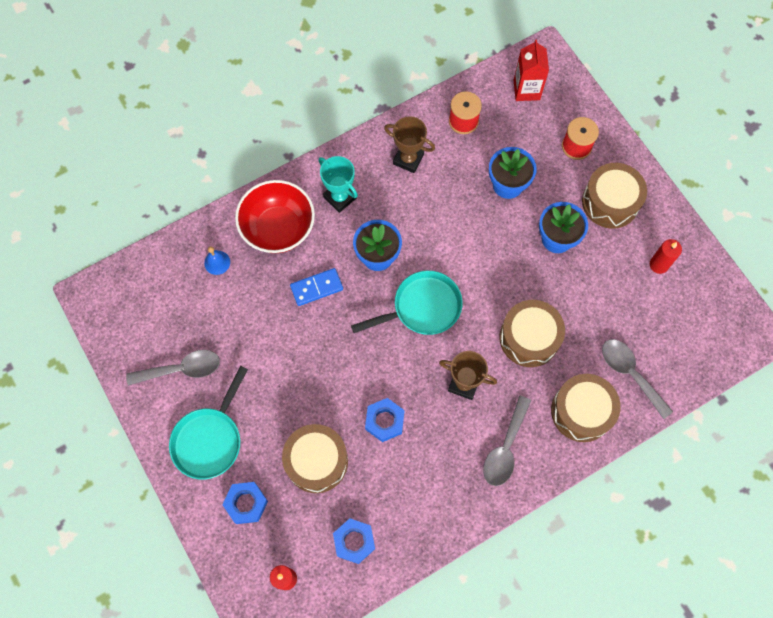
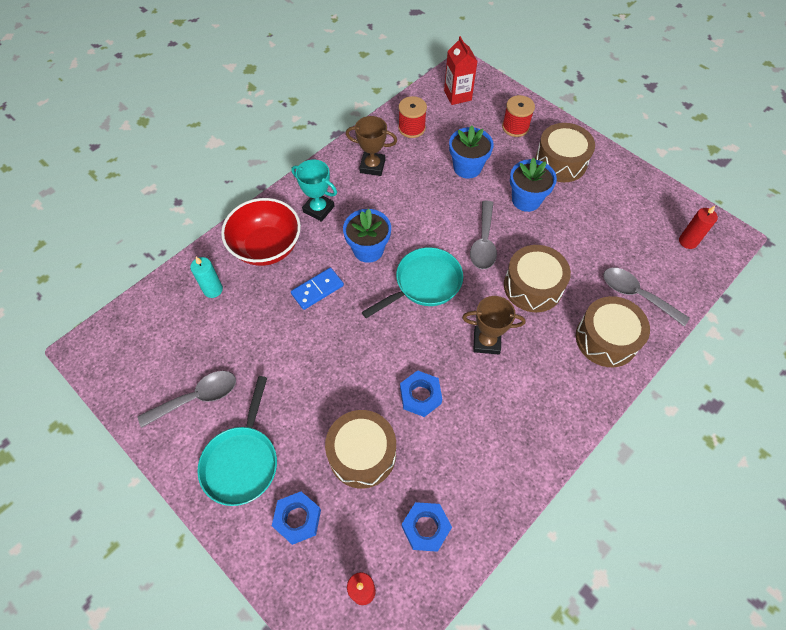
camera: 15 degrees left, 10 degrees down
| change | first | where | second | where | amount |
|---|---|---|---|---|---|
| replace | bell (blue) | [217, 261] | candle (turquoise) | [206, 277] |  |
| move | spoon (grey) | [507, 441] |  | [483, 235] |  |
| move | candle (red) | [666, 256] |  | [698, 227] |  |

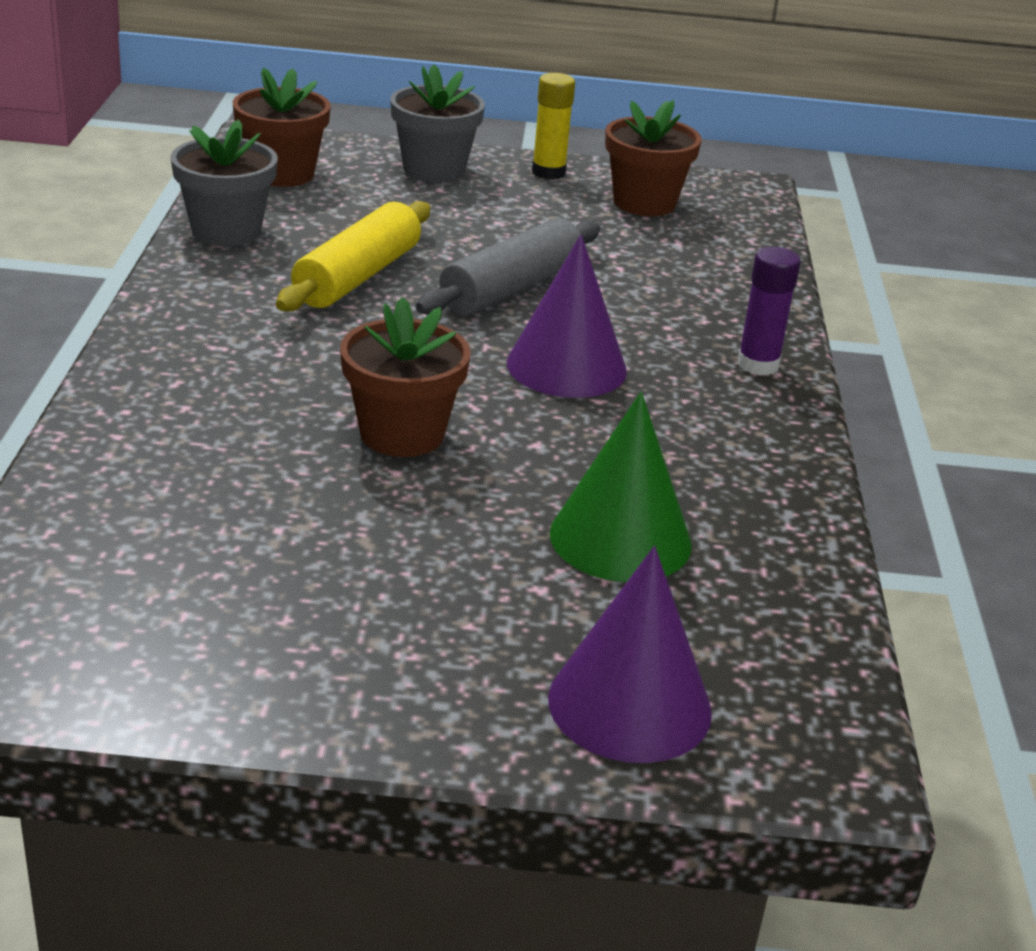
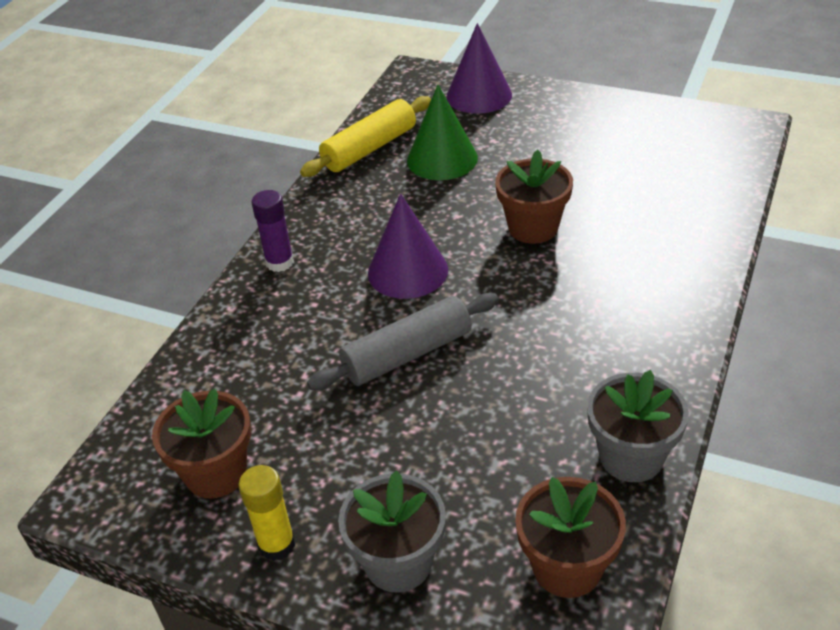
camera: 155 degrees left, 10 degrees up
| change | first | where | second | where | amount |
|---|---|---|---|---|---|
| move | rolling pin (yellow) | [353, 256] |  | [365, 136] |  |

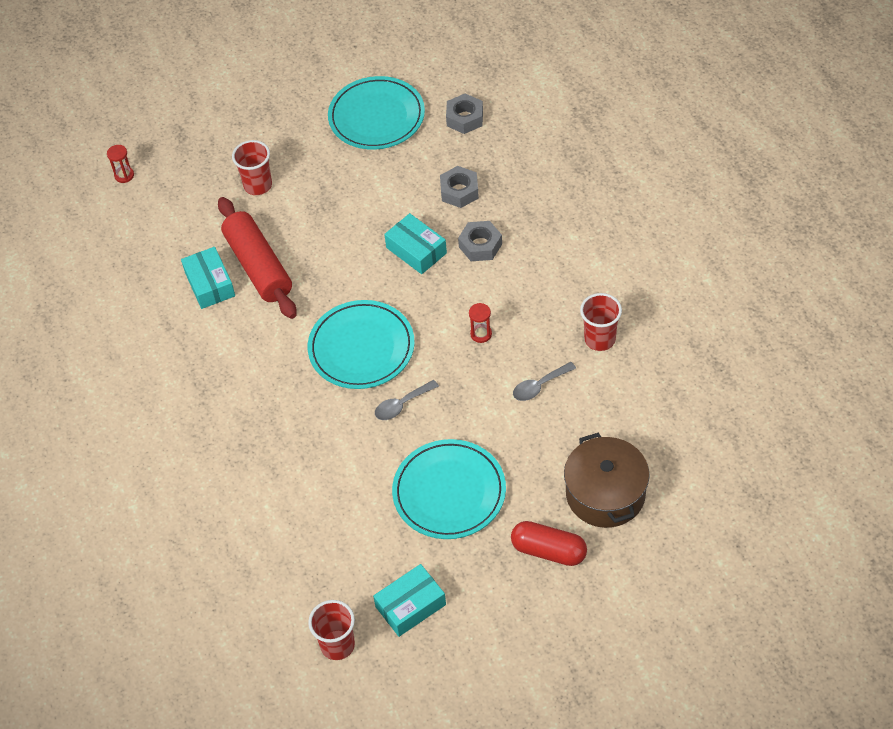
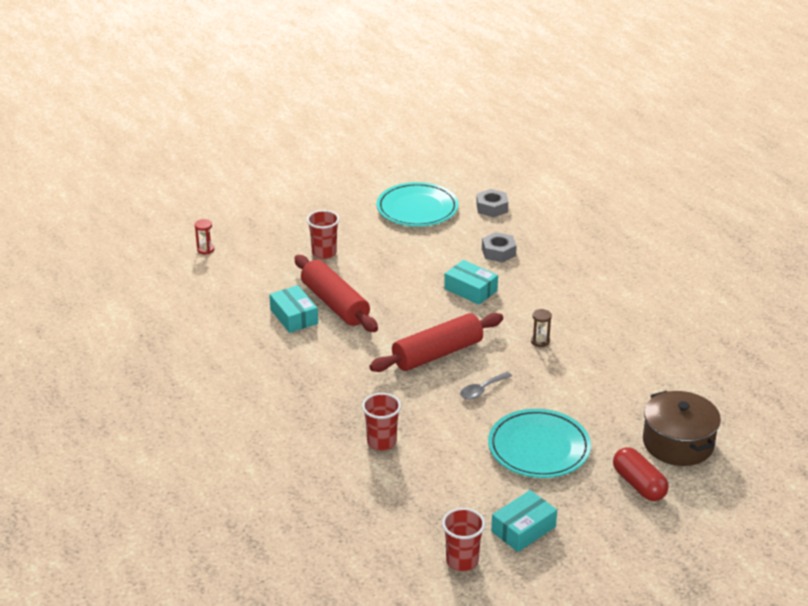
camera: 10 degrees left, 20 degrees down
| change | first | where | second | where | amount |
|---|---|---|---|---|---|
| replace | plate (turquoise) | [361, 344] | rolling pin (red) | [436, 342] |  |
| delete | nut (grey) | [480, 241] |  |  |  |
| recolor | hourglass (red) | [480, 323] | hourglass (brown) | [541, 328] |  |
| rotate | capsule (red) | [549, 543] |  | [641, 474] | 45 degrees clockwise |
| delete | spoon (grey) | [544, 381] |  |  |  |
| move | cup (red) | [601, 322] |  | [381, 422] |  |

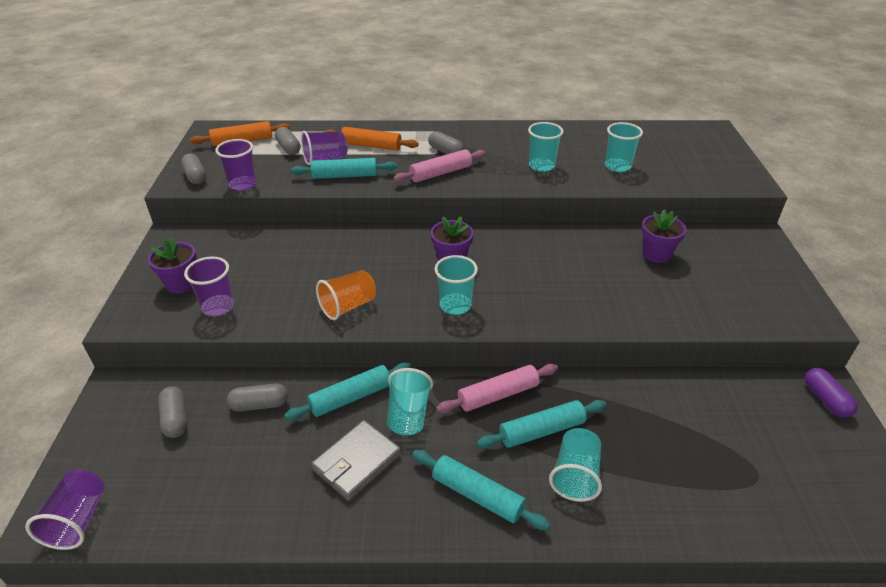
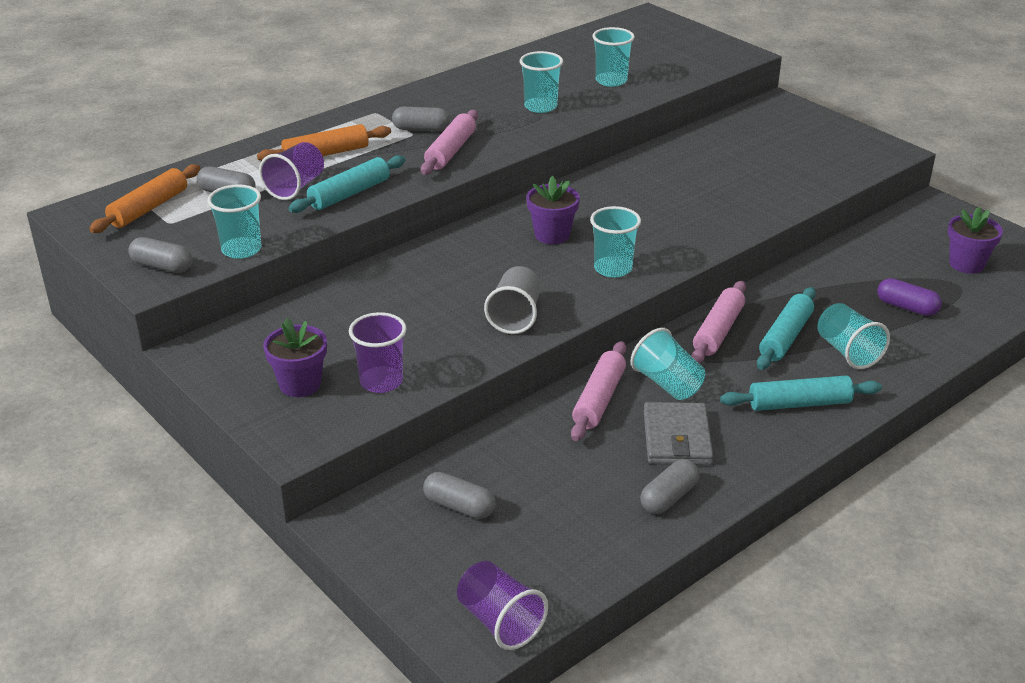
camera: 40 degrees left, 5 degrees down
| change | first | where | second | where | amount |
|---|---|---|---|---|---|
| recolor | cup (purple) | [235, 165] | cup (turquoise) | [234, 221] |  |
| move | capsule (grey) | [257, 397] |  | [670, 486] |  |
| recolor | rolling pin (turquoise) | [347, 391] | rolling pin (pink) | [598, 391] |  |
| recolor | cup (orange) | [346, 295] | cup (grey) | [512, 300] |  |
| move | flower pot (purple) | [663, 236] |  | [975, 240] |  |
| move | capsule (purple) | [831, 393] |  | [909, 297] |  |

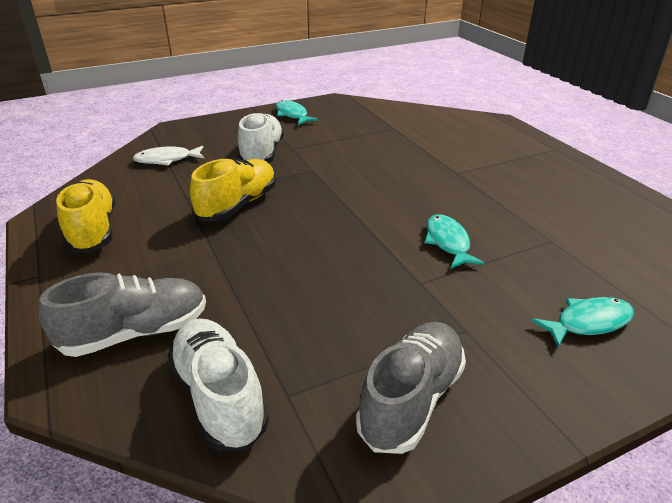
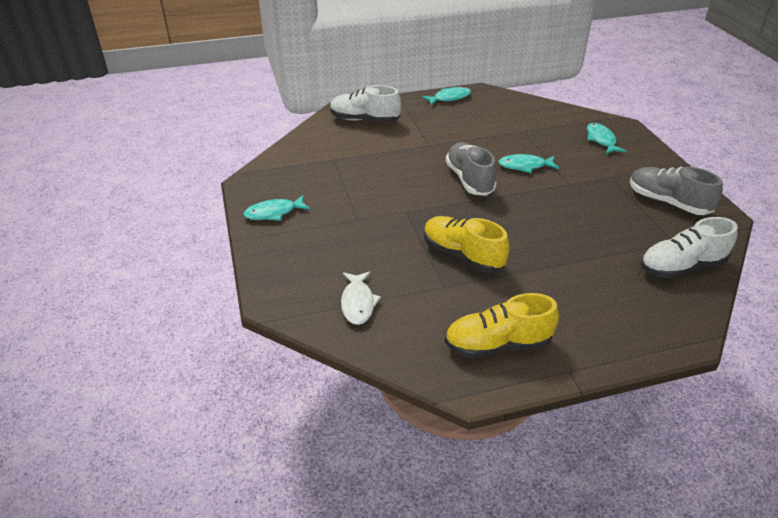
camera: 80 degrees left, 5 degrees up
| change | first | where | second | where | amount |
|---|---|---|---|---|---|
| move | shoe (grey) | [122, 314] |  | [471, 169] |  |
| move | shoe (white) | [261, 137] |  | [365, 104] |  |
| insert |  |  | fish (turquoise) | [446, 96] |  |

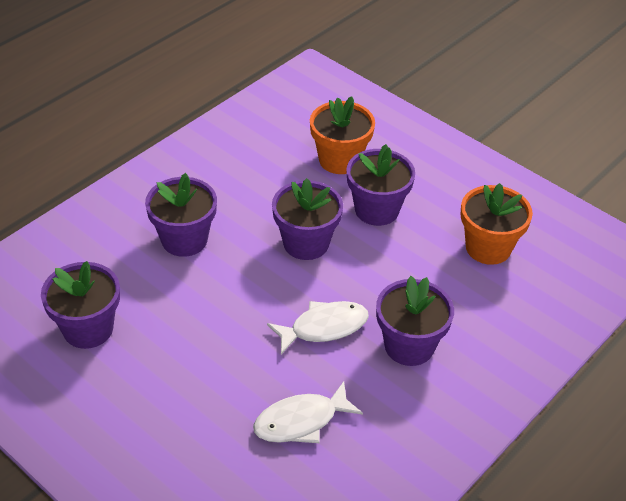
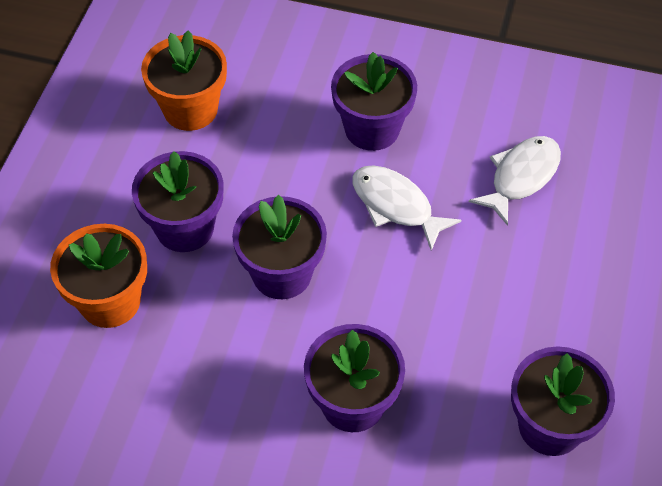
camera: 115 degrees left, 10 degrees up
| change | first | where | second | where | amount |
|---|---|---|---|---|---|
| rotate | fish (white) | [308, 412] |  | [515, 181] | 90 degrees counterclockwise |

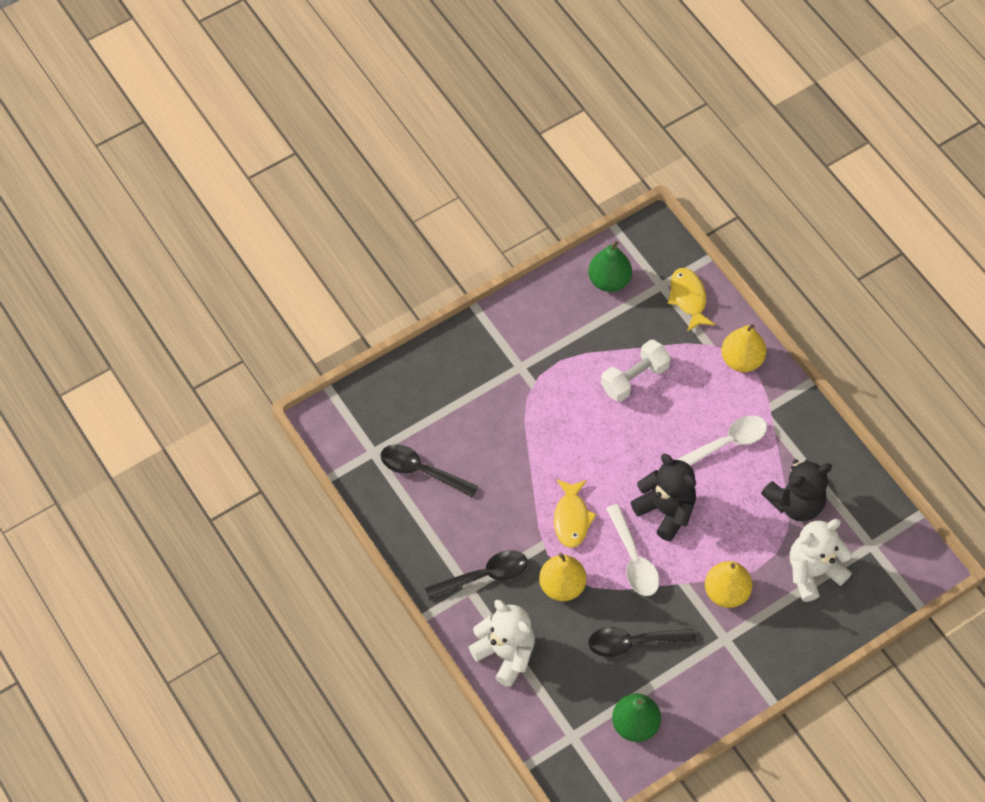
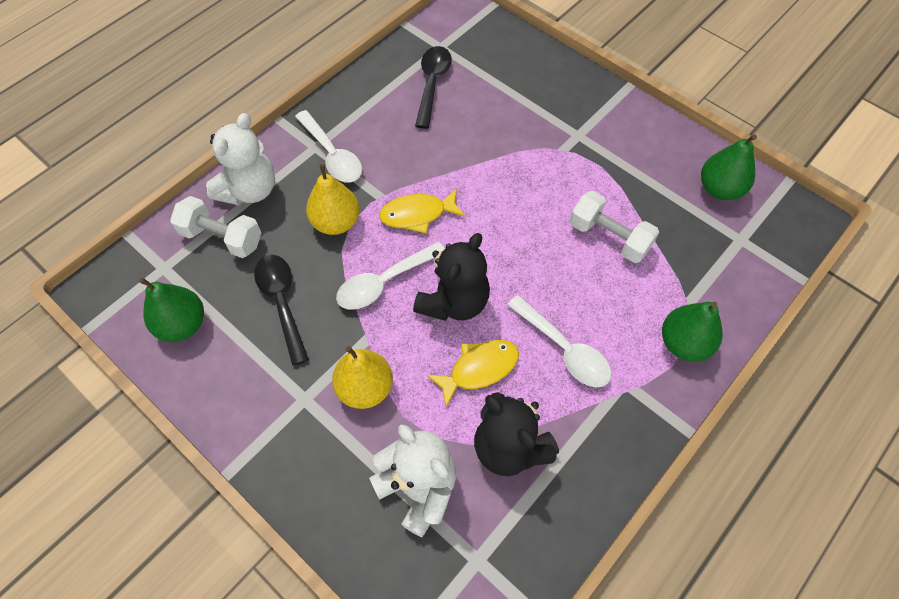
camera: 75 degrees right, 0 degrees up
| change | first | where | second | where | amount |
|---|---|---|---|---|---|
| recolor | spoon (black) | [476, 575] | spoon (white) | [328, 146] |  |
| move | fish (yellow) | [691, 300] |  | [473, 373] |  |
| recolor | pear (yellow) | [743, 348] | pear (green) | [692, 332] |  |
| insert |  |  | dumbbell (white) | [215, 227] |  |

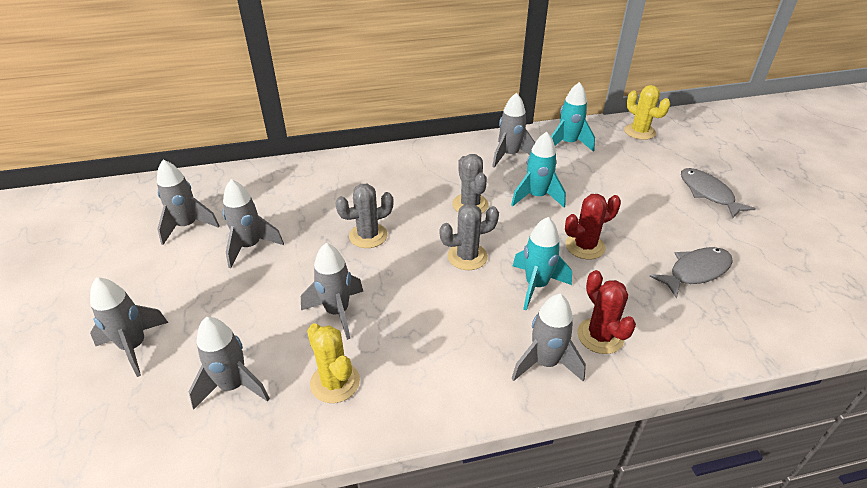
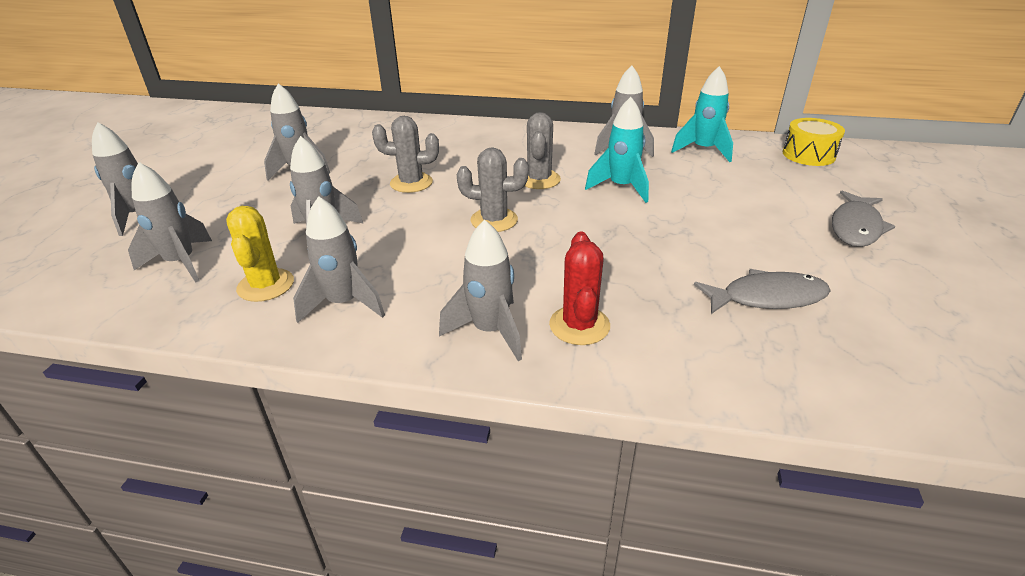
camera: 25 degrees right, 5 degrees down
| change | first | where | second | where | amount |
|---|---|---|---|---|---|
| move | rocket (grey) | [188, 202] |  | [339, 259] |  |
| delete | rocket (turquoise) | [542, 264] |  |  |  |
| delete | cactus (red) | [593, 226] |  |  |  |
| replace | cactus (yellow) | [647, 112] | drum (yellow) | [814, 142] |  |
| rotate | fish (grey) | [718, 193] |  | [863, 219] | 150 degrees counterclockwise |

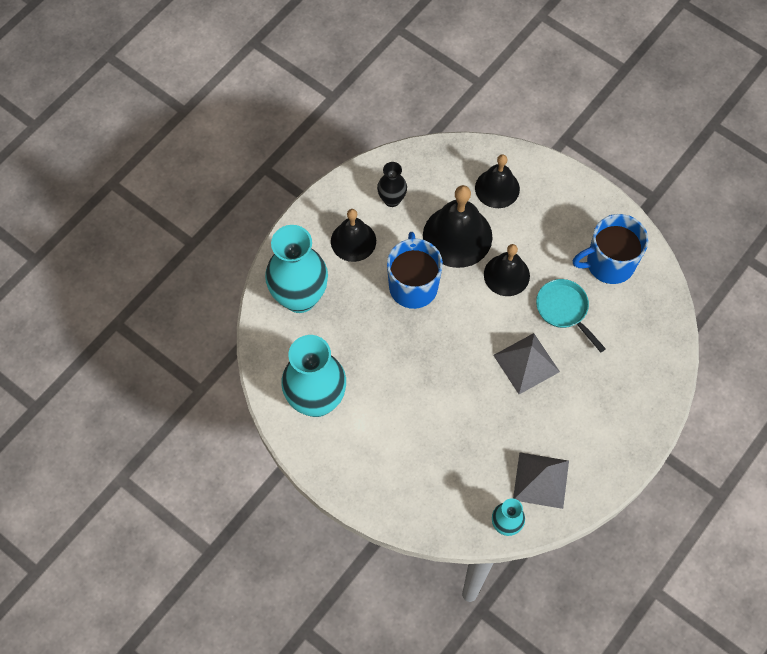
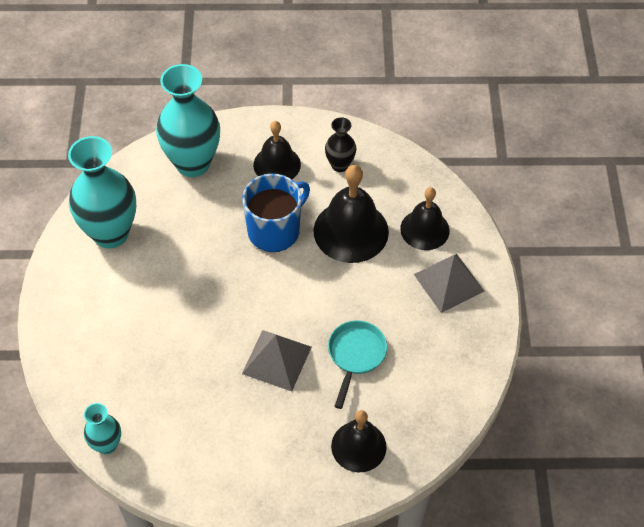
camera: 50 degrees right, 10 degrees down
| change | first | where | second | where | amount |
|---|---|---|---|---|---|
| move | bell (black) | [507, 270] |  | [359, 441] |  |
| move | pyramid (grey) | [541, 480] |  | [449, 283] |  |
| delete | mug (blue) | [610, 249] |  |  |  |

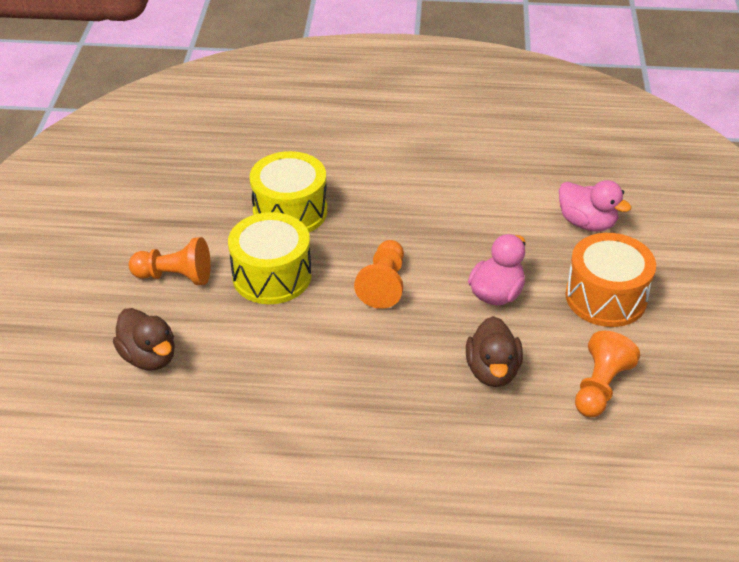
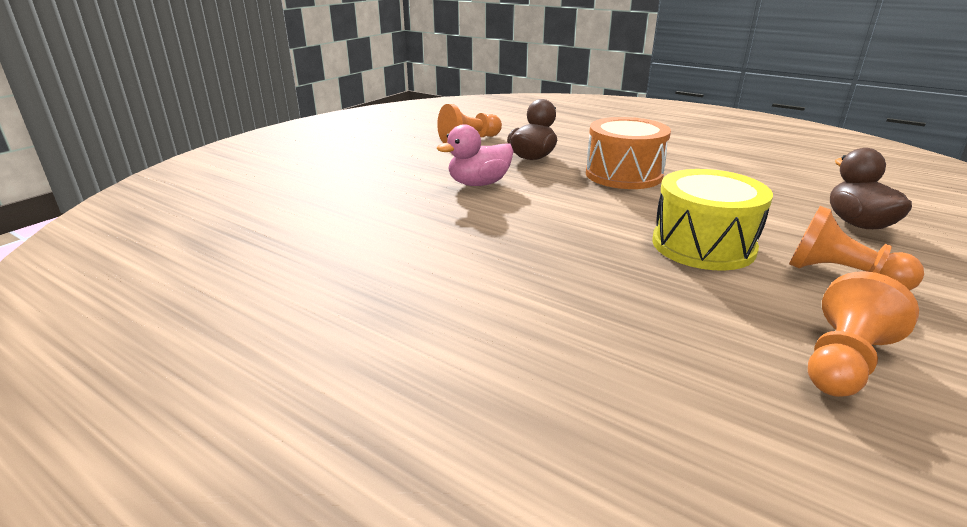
camera: 150 degrees left, 15 degrees down
| change | first | where | second | where | amount |
|---|---|---|---|---|---|
| delete | drum (yellow) | [288, 191] |  |  |  |
| move | pawn (orange) | [379, 274] |  | [863, 334] |  |
| delete | duck (pink) | [595, 205] |  |  |  |
| move | drum (orange) | [610, 280] |  | [628, 153] |  |

